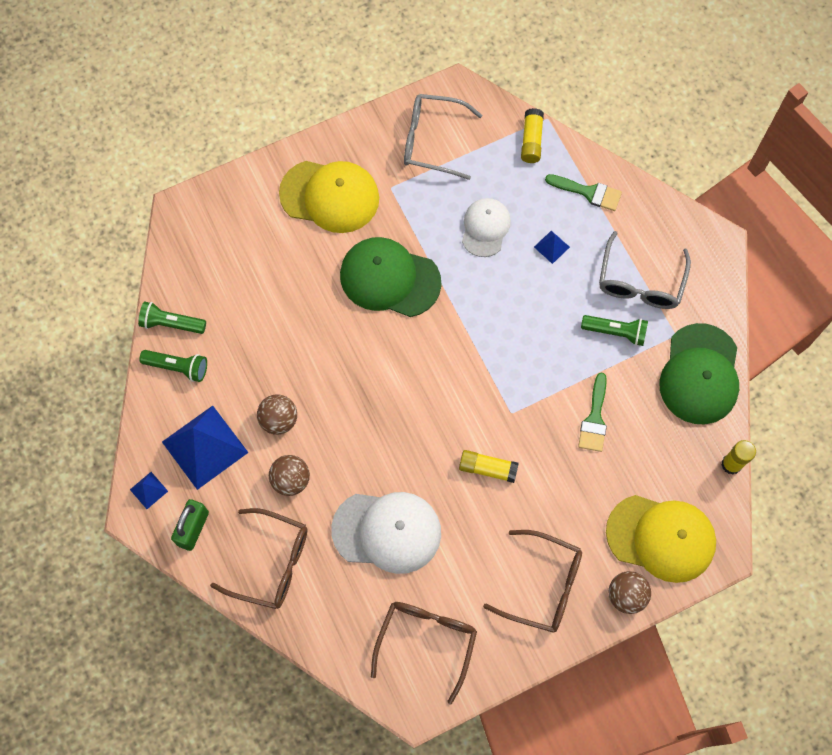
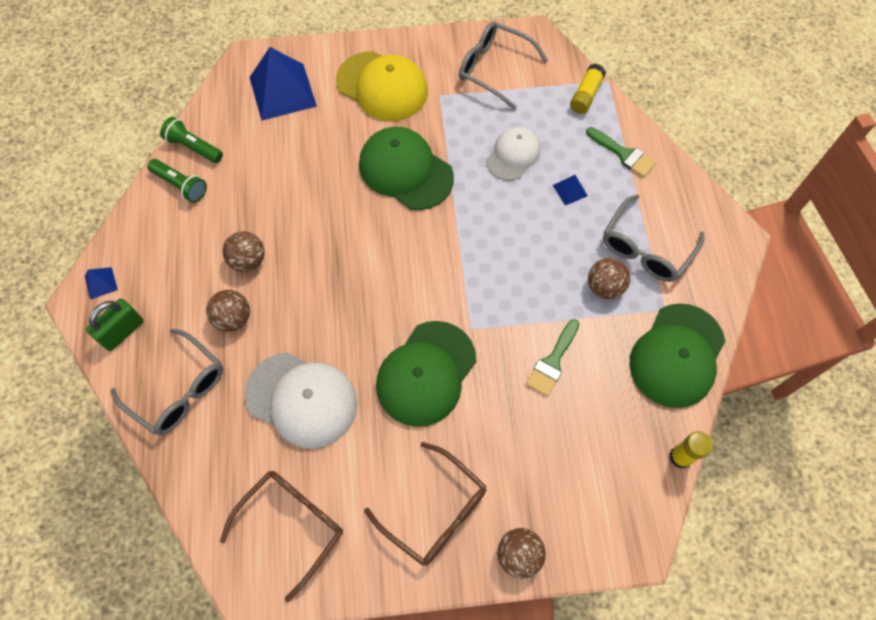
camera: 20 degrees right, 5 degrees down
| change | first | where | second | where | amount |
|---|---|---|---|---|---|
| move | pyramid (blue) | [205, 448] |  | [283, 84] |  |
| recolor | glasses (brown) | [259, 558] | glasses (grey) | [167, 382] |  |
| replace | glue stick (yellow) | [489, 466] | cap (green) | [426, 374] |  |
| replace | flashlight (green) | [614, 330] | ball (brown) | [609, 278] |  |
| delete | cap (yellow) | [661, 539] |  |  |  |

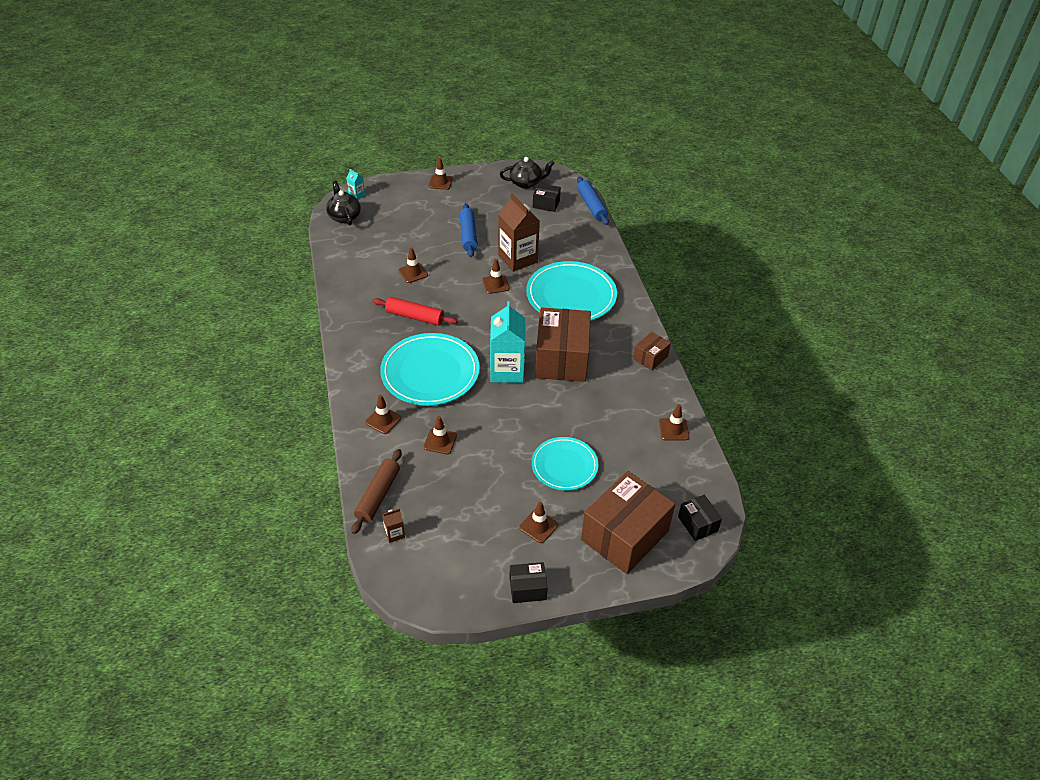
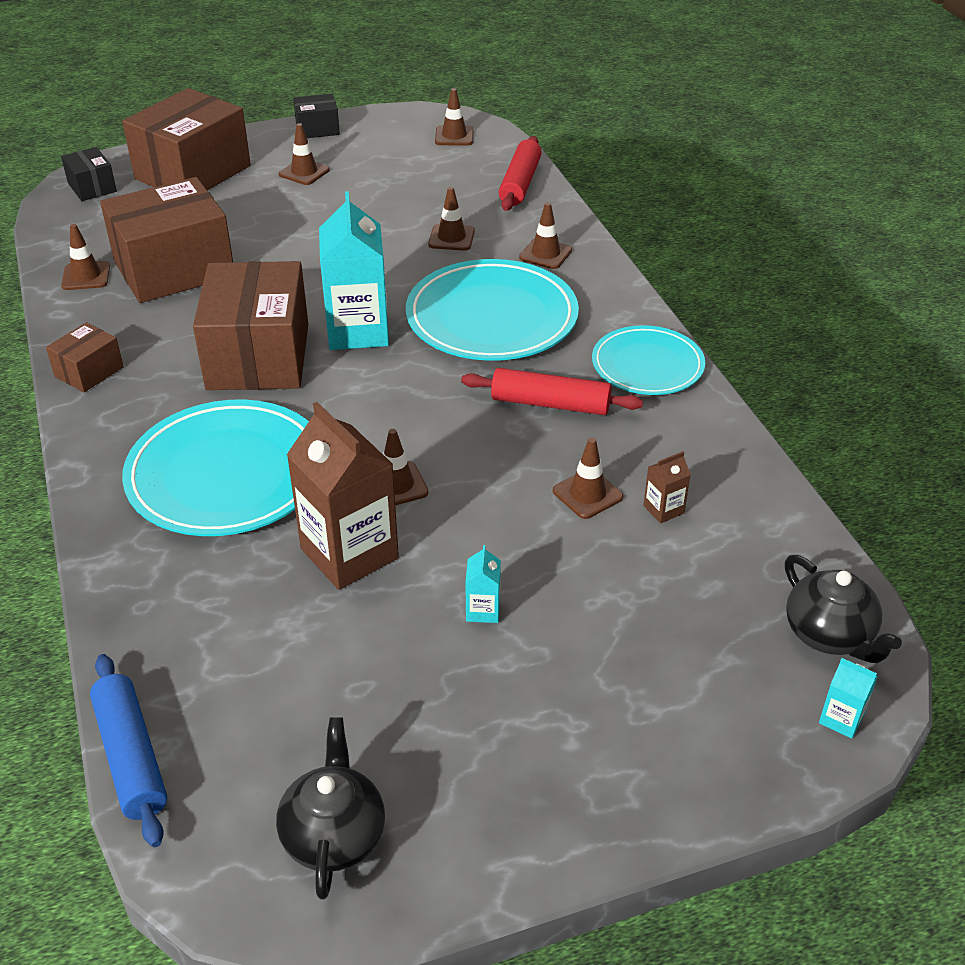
camera: 175 degrees right, 5 degrees down
| change | first | where | second | where | amount |
|---|---|---|---|---|---|
| recolor | rolling pin (brown) | [376, 491] | rolling pin (red) | [520, 173] |  |
| move | carton (brown) | [393, 526] |  | [667, 487] |  |
| move | traffic cone (brown) | [441, 174] |  | [454, 117] |  |
| replace | rolling pin (blue) | [468, 230] | carton (turquoise) | [483, 584] |  |
| rotate | teapot (black) | [527, 173] |  | [330, 808] | 105 degrees clockwise |
| move | plate (turquoise) | [565, 464] |  | [648, 360] |  |
| delete | box (black) | [547, 197] |  |  |  |
| insert |  |  | box (brown) | [166, 240] |  |

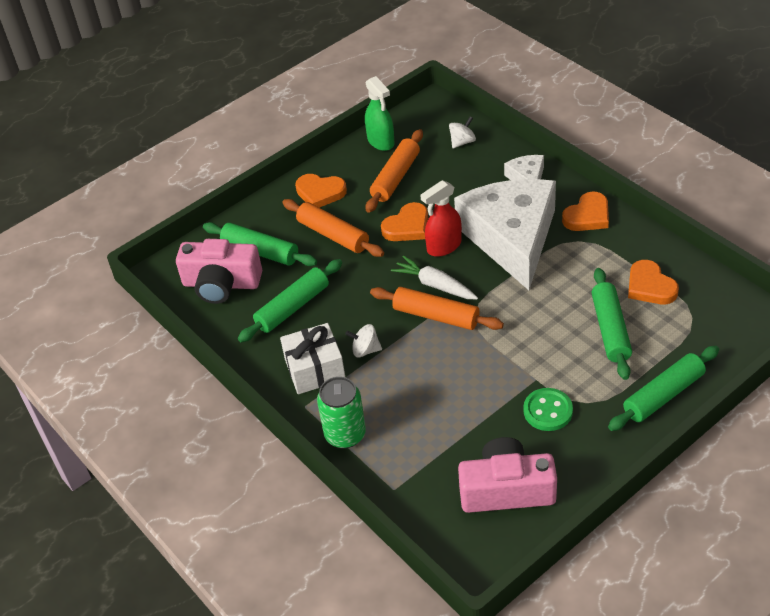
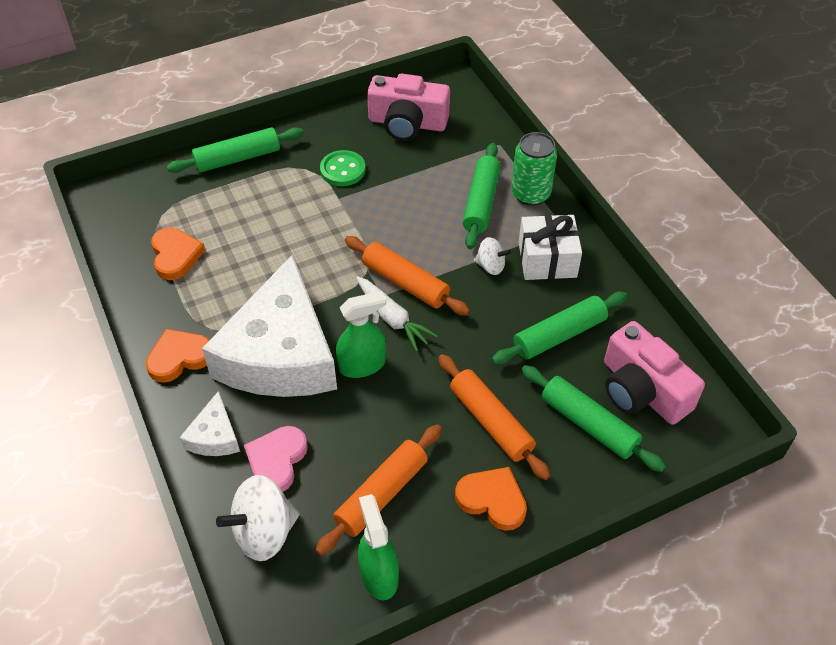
camera: 170 degrees left, 5 degrees up
| change | first | where | second | where | amount |
|---|---|---|---|---|---|
| rotate | camera (pink) | [219, 271] |  | [654, 373] | 150 degrees counterclockwise |
| delete | heart (orange) | [404, 221] |  |  |  |
| recolor | spray bottle (red) | [441, 218] | spray bottle (green) | [361, 334] |  |
| resize | spinning top (white) | [462, 132] |  | [258, 518] | x1.78 |
| move | rolling pin (green) | [611, 324] |  | [482, 196] |  |
| insert |  |  | heart (pink) | [276, 459] |  |

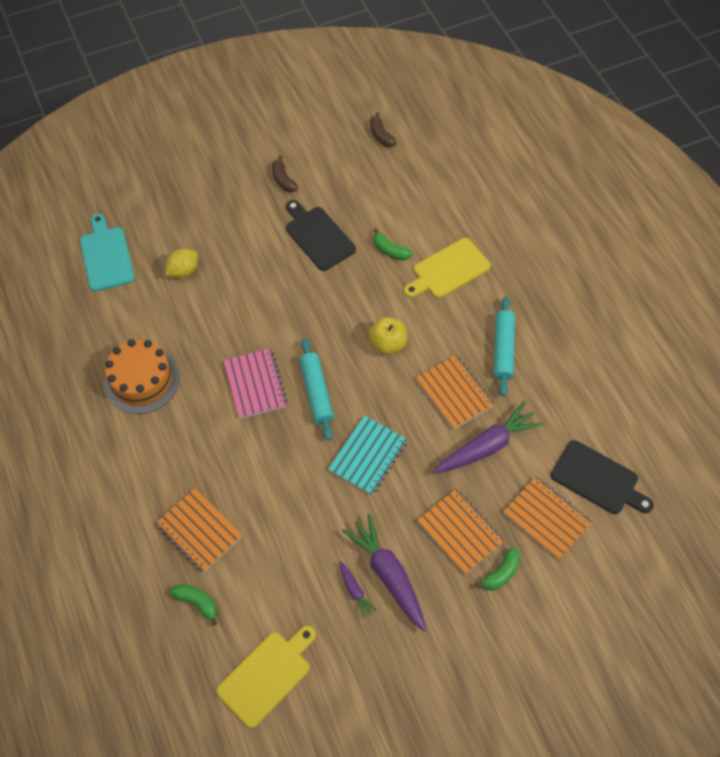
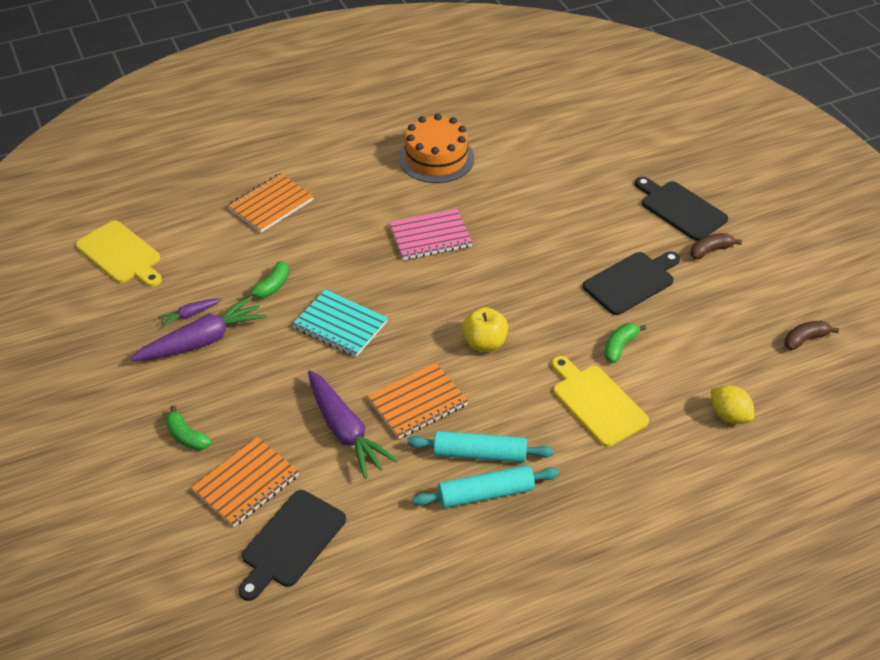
camera: 90 degrees right, 15 degrees down
| change | first | where | second | where | amount |
|---|---|---|---|---|---|
| delete | cutting board (turquoise) | [107, 252] |  |  |  |
| move | lemon (yellow) | [181, 263] |  | [732, 404] |  |
| move | banana (green) | [193, 605] |  | [267, 279] |  |
| move | rolling pin (turquoise) | [317, 389] |  | [485, 486] |  |
| delete | notebook (orange) | [461, 531] |  |  |  |
| insert |  |  | cutting board (black) | [681, 209] |  |

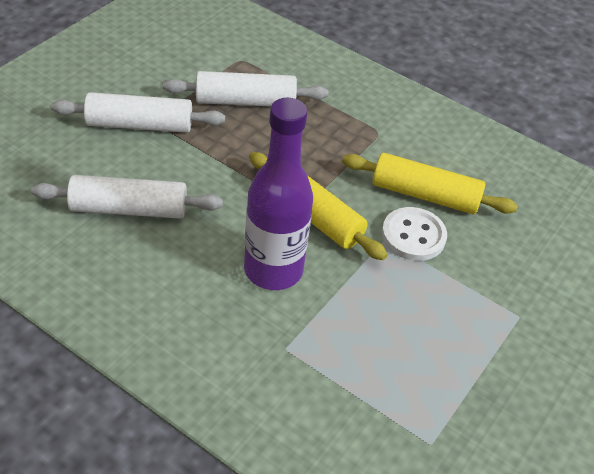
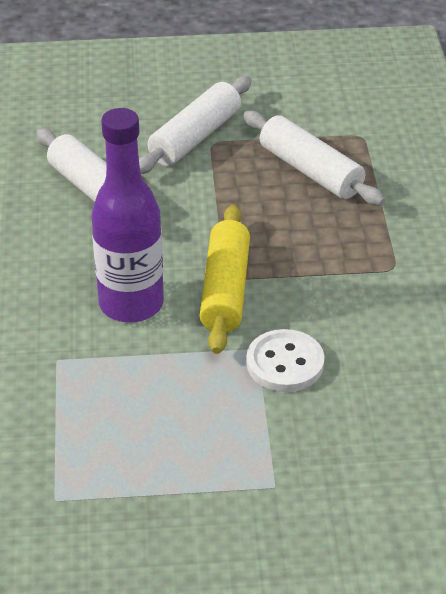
camera: 55 degrees right, 5 degrees down
| change | first | where | second | where | amount |
|---|---|---|---|---|---|
| rotate | rolling pin (white) | [138, 112] |  | [195, 125] | 75 degrees clockwise |
| delete | rolling pin (yellow) | [430, 183] |  |  |  |

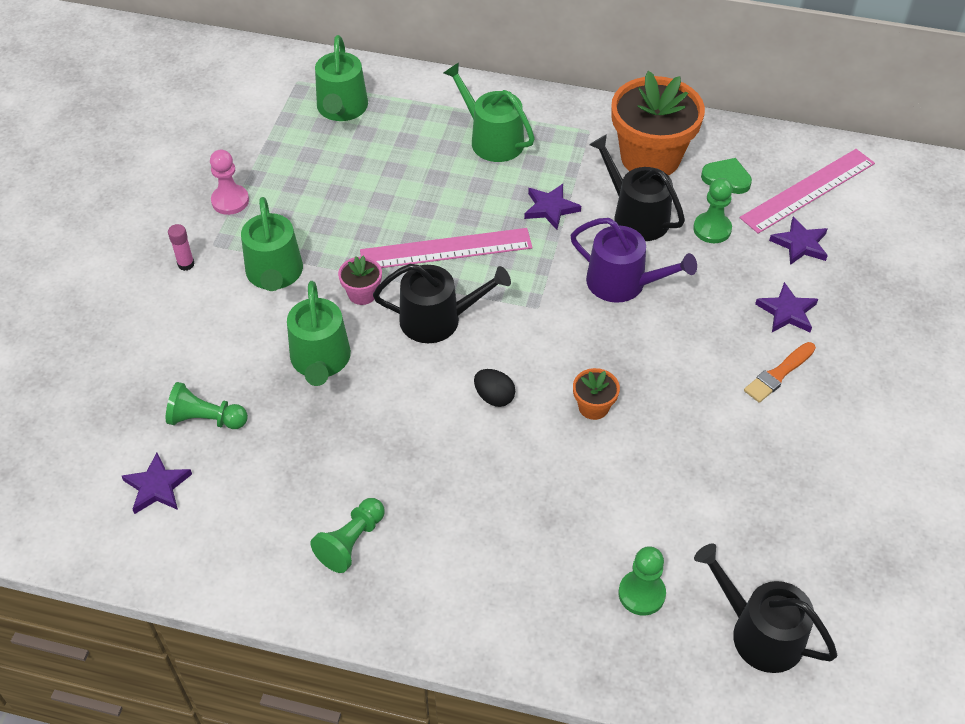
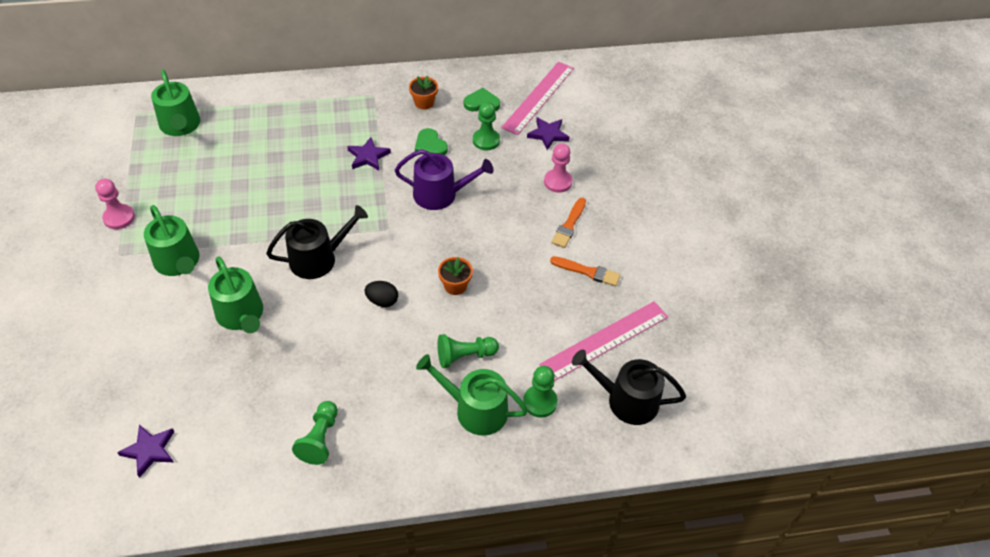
camera: 25 degrees left, 0 degrees up
| change | first | where | second | where | amount |
|---|---|---|---|---|---|
| move | pawn (green) | [207, 405] |  | [468, 351] |  |
| delete | glue stick (pink) | [181, 247] |  |  |  |
| delete | flower pot (pink) | [360, 280] |  |  |  |
| move | ruler (pink) | [446, 248] |  | [603, 341] |  |
| move | watering can (green) | [489, 112] |  | [472, 395] |  |
| replace | watering can (black) | [637, 188] | heart (green) | [431, 141] |  |
| resize | flower pot (orange) | [658, 123] |  | [423, 93] | x0.44 |
| replace | star (purple) | [786, 307] | pawn (pink) | [558, 168] |  |
| insert |  |  | brush (orange) | [585, 271] |  |

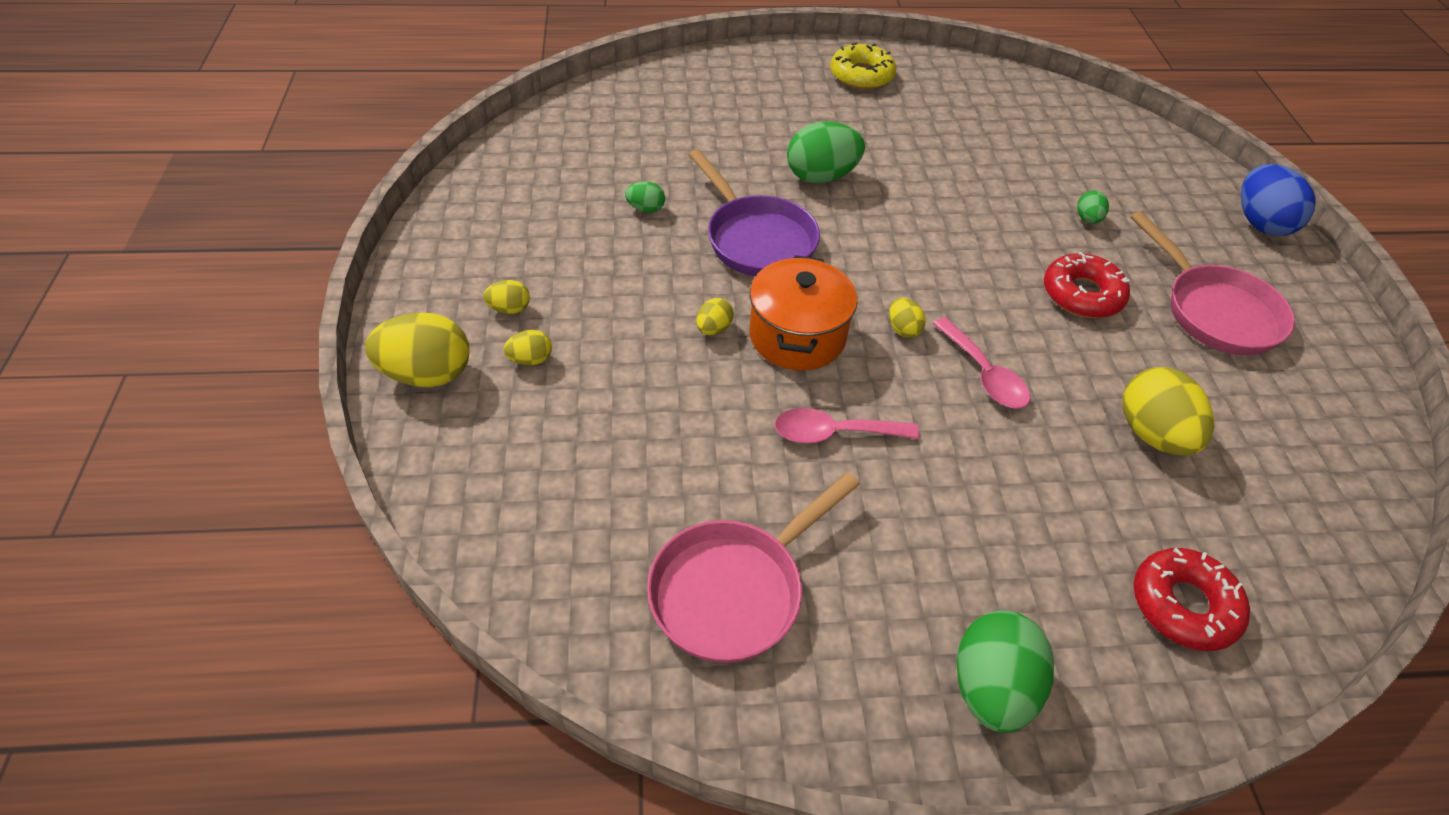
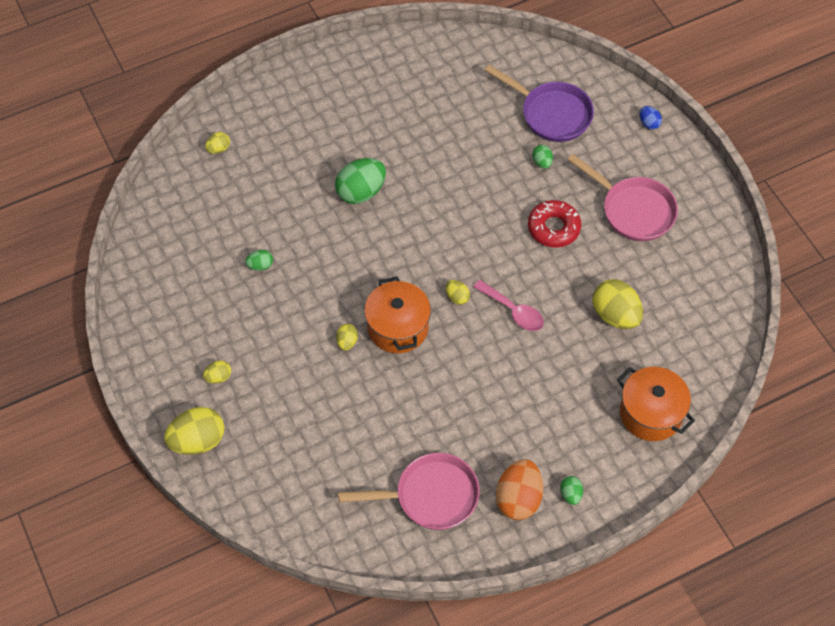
camera: 20 degrees left, 10 degrees up
| change | first | where | second | where | amount |
|---|---|---|---|---|---|
| move | egg (yellow) | [528, 347] |  | [217, 143] |  |
| rotate | pan (pink) | [753, 567] |  | [409, 491] | 120 degrees counterclockwise |
| move | pan (purple) | [754, 213] |  | [539, 103] |  |
| delete | spoon (pink) | [847, 426] |  |  |  |
| delete | donut (yellow) | [863, 66] |  |  |  |
| resize | egg (green) | [1005, 671] |  | [571, 490] | x0.49 |
| replace | donut (red) | [1192, 599] | pot (orange) | [656, 404] |  |
| resize | egg (blue) | [1278, 200] |  | [651, 118] | x0.49 |
| insert |  |  | egg (orange) | [519, 489] |  |

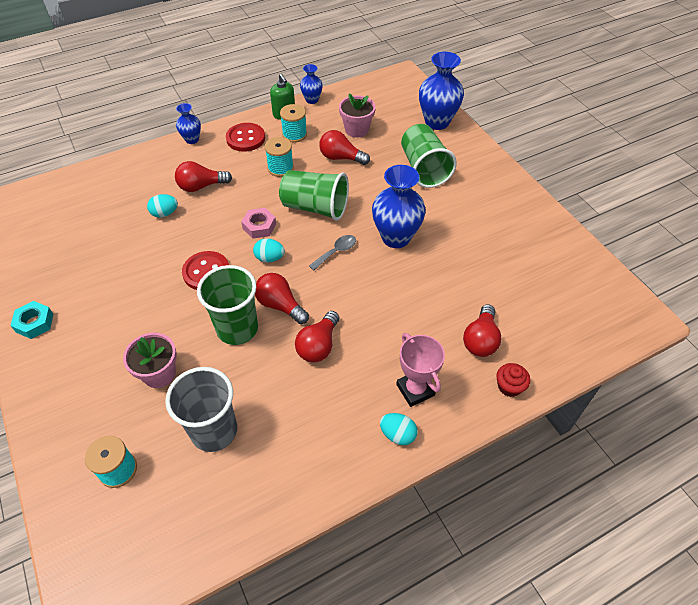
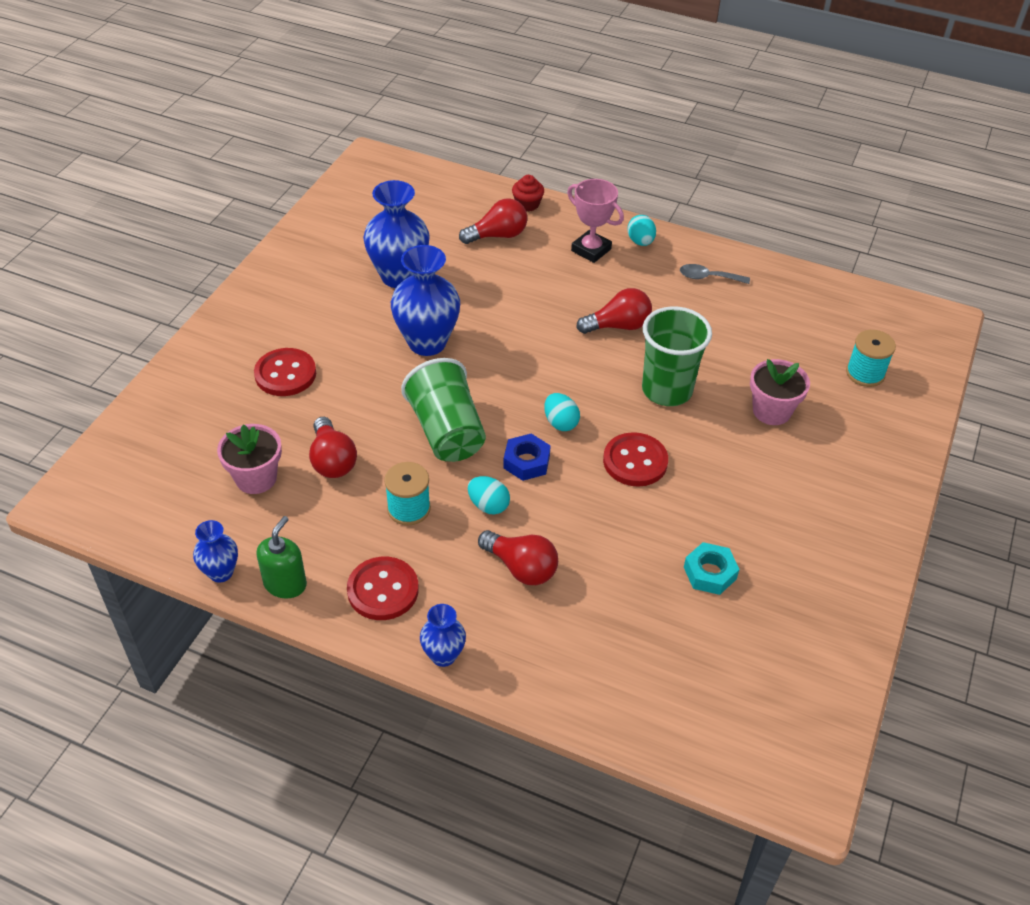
camera: 130 degrees left, 5 degrees down
| change | first | where | second | where | amount |
|---|---|---|---|---|---|
| move | nut (turquoise) | [31, 320] |  | [711, 568] |  |
| move | egg (turquoise) | [162, 206] |  | [489, 495] |  |
| delete | cup (grey) | [201, 409] |  |  |  |
| recolor | nut (pink) | [258, 223] | nut (blue) | [527, 457] |  |
| delete | light bulb (red) | [282, 298] |  |  |  |
| delete | spool (turquoise) | [293, 123] |  |  |  |
| move | spoon (grey) | [332, 252] |  | [715, 274] |  |
| rotate | trophy (pink) | [420, 370] |  | [595, 221] | 75 degrees counterclockwise |
| replace | cup (green) | [429, 156] | button (red) | [285, 372] |  |
| move | vase (blue) | [441, 91] |  | [396, 234] |  |

